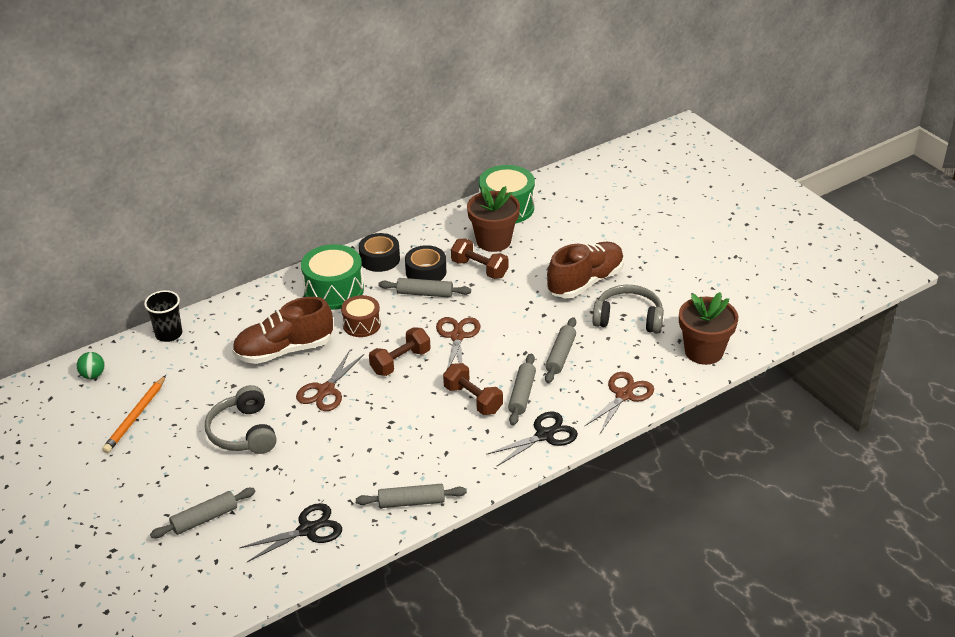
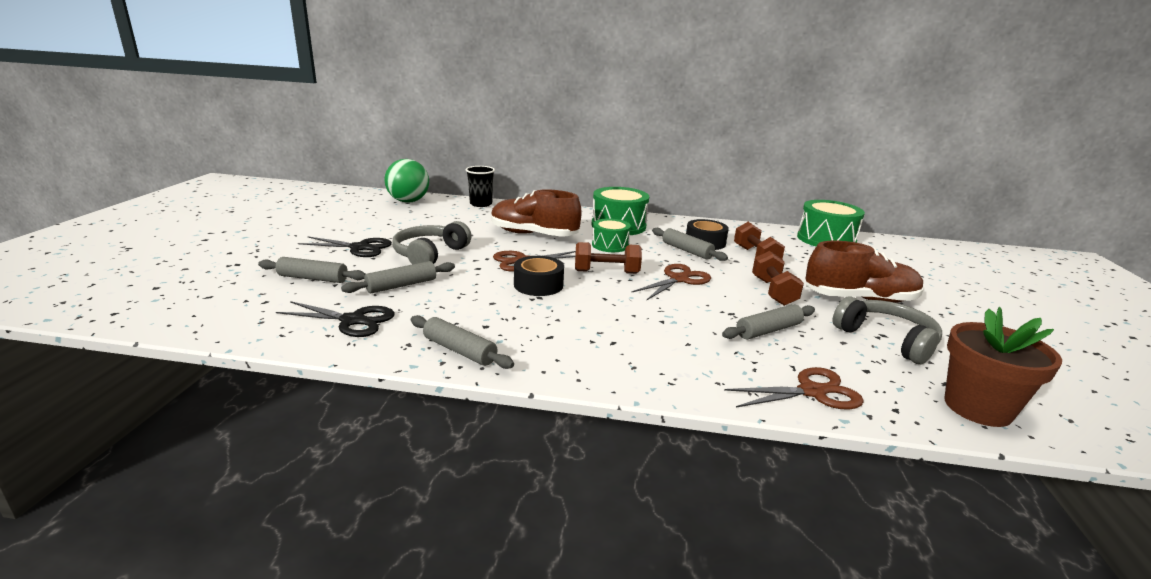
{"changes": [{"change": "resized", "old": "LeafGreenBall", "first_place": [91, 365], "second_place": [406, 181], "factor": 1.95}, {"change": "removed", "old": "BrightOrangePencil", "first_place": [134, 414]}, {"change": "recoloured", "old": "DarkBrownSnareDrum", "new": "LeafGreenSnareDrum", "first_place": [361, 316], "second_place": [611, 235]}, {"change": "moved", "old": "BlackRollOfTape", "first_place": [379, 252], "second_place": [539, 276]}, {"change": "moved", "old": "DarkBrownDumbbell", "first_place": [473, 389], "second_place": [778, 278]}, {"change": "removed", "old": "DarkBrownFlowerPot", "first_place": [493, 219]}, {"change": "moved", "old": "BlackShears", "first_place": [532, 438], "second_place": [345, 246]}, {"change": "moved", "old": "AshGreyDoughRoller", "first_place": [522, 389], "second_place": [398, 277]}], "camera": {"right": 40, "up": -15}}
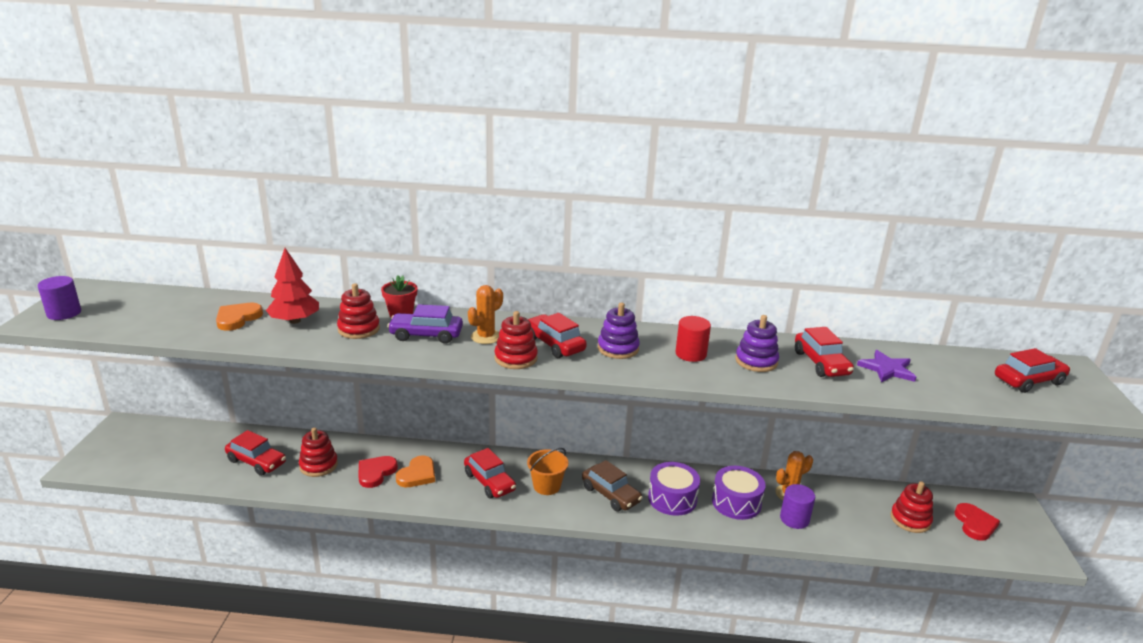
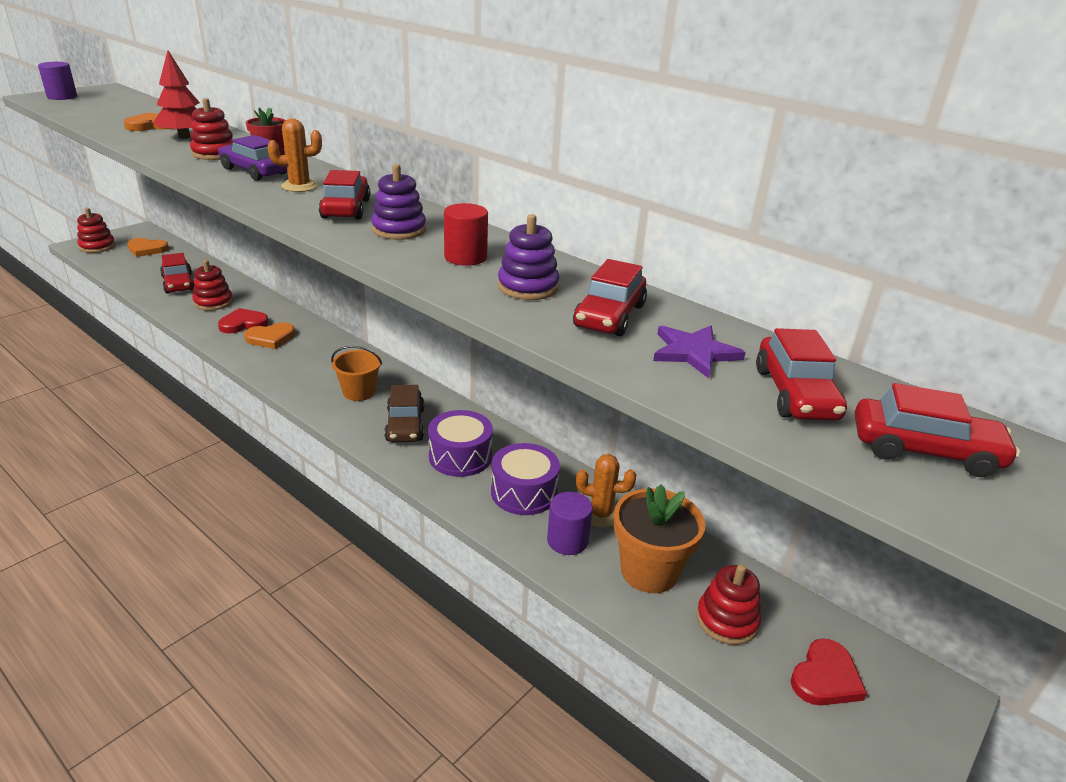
{"changes": [{"change": "moved", "old": "CrimsonAutomobile", "first_place": [490, 473], "second_place": [801, 374]}, {"change": "moved", "old": "CrimsonStackingRings", "first_place": [516, 340], "second_place": [96, 230]}, {"change": "added", "new": "BrightOrangeHeart", "second_place": [148, 247]}, {"change": "added", "new": "BrightOrangeFlowerPot", "second_place": [659, 538]}], "camera": {"right": 35, "up": 5}}
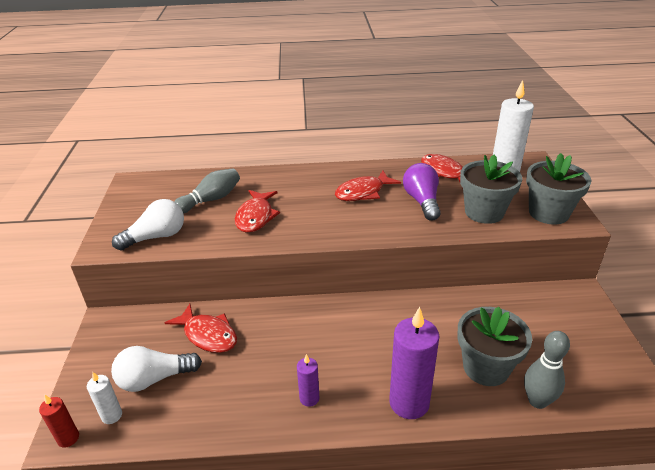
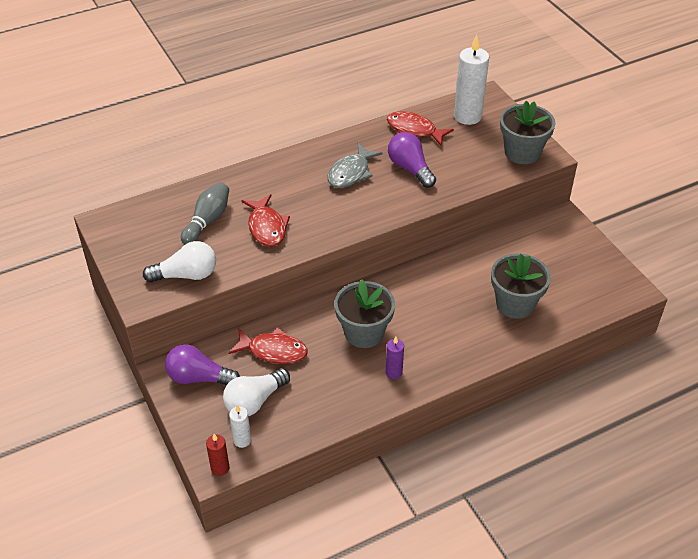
{"changes": [{"change": "turned", "old": "WhiteBulb", "first_place": [148, 224], "second_place": [179, 262], "degrees": 45}, {"change": "recoloured", "old": "CrimsonToyFish", "new": "AshGreyToyFish", "first_place": [368, 186], "second_place": [354, 165]}, {"change": "removed", "old": "RoyalPurpleWaxCandle", "first_place": [414, 363]}, {"change": "moved", "old": "AshGreyFlowerPot", "first_place": [491, 189], "second_place": [364, 314]}, {"change": "removed", "old": "AshGreyBowlingPin", "first_place": [547, 370]}, {"change": "added", "new": "RoyalPurpleBulb", "second_place": [202, 364]}], "camera": {"right": -25, "up": 10}}
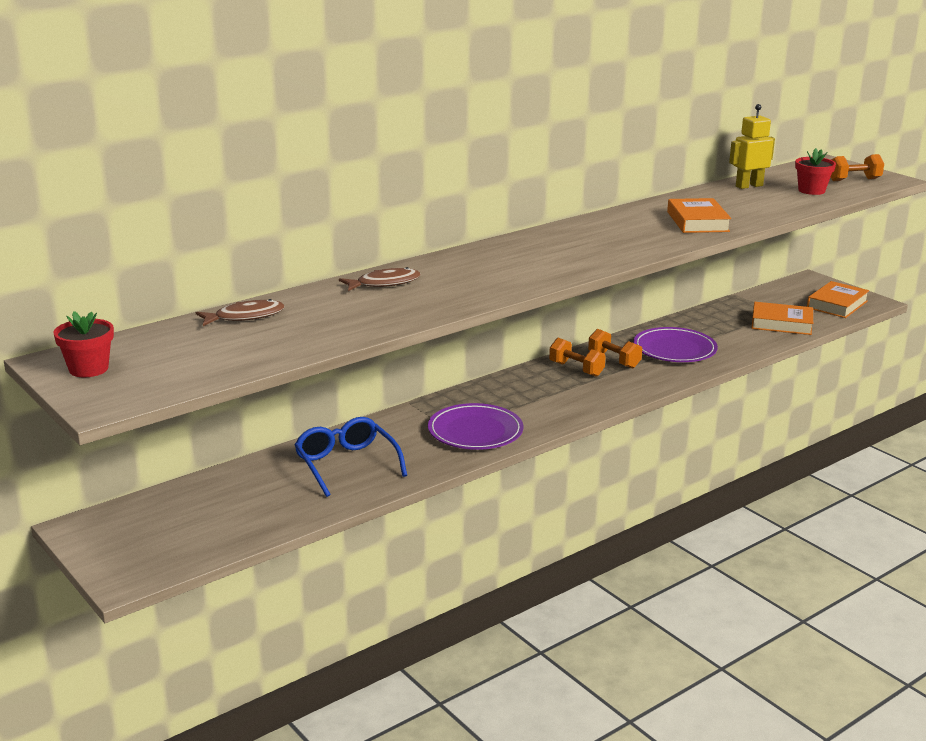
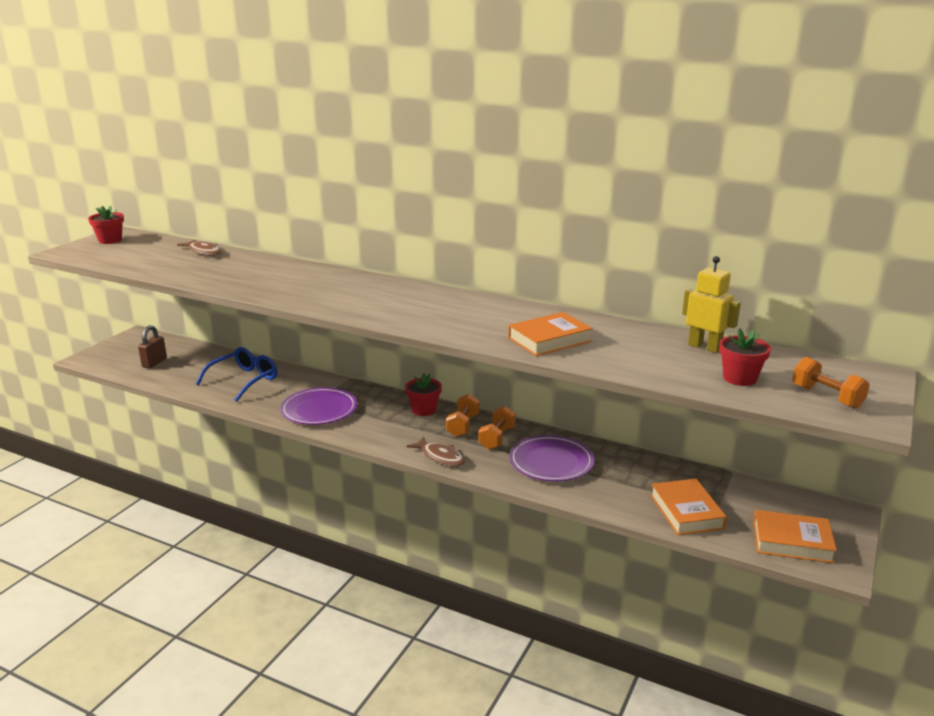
{"changes": [{"change": "moved", "old": "DarkBrownToyFish", "first_place": [380, 279], "second_place": [436, 451]}, {"change": "added", "new": "DarkBrownLock", "second_place": [152, 347]}, {"change": "added", "new": "CrimsonFlowerPot", "second_place": [423, 394]}], "camera": {"right": 65, "up": 0}}
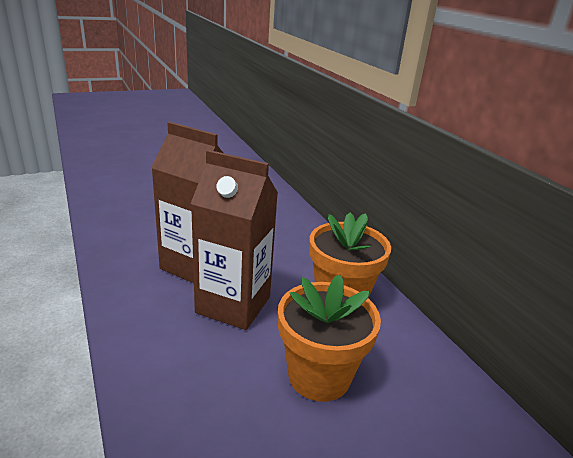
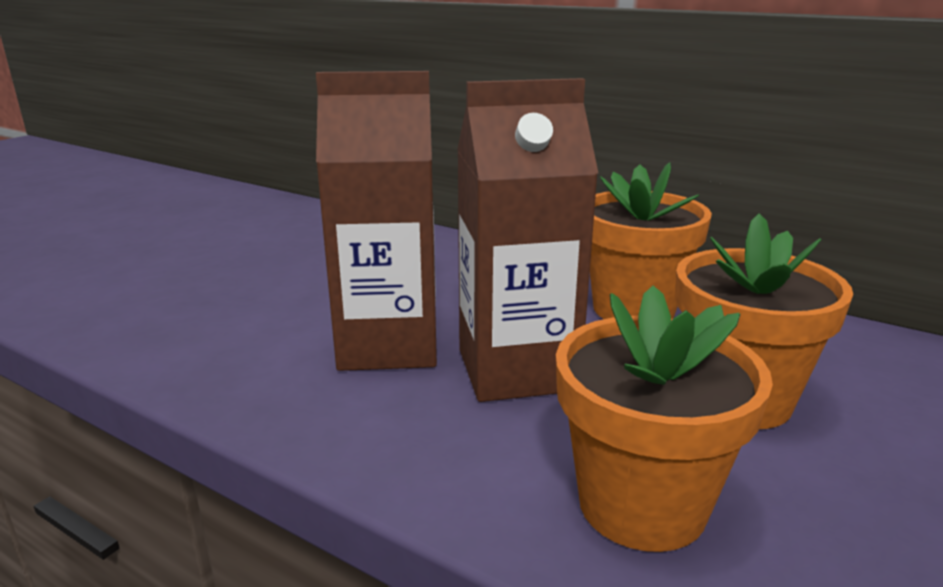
{"changes": [{"change": "added", "new": "BrightOrangeFlowerPot", "second_place": [664, 419]}], "camera": {"right": -30, "up": -5}}
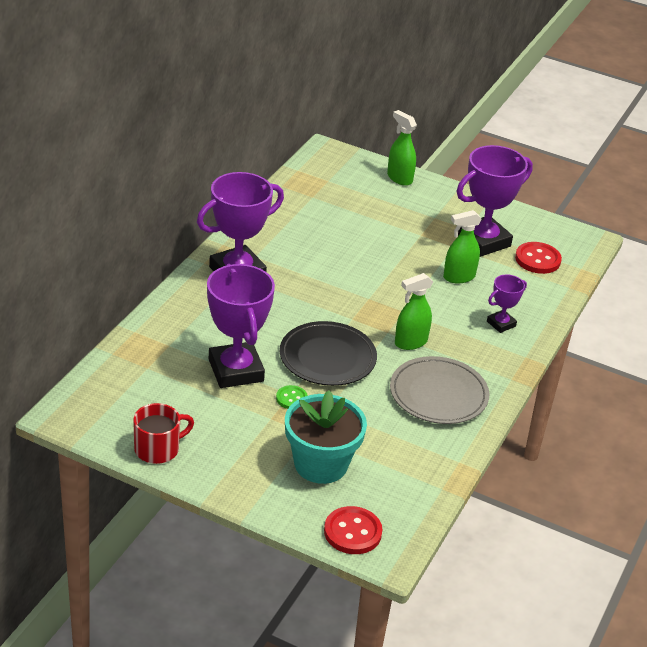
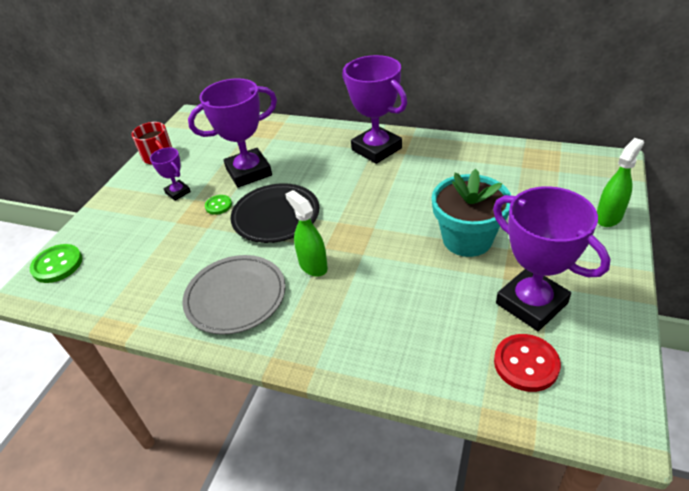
{"changes": [{"change": "moved", "old": "TurquoiseFlowerPot", "first_place": [326, 437], "second_place": [471, 213]}, {"change": "recoloured", "old": "CrimsonSewingButton", "new": "LeafGreenSewingButton", "first_place": [353, 530], "second_place": [56, 263]}, {"change": "removed", "old": "LeafGreenSprayer", "first_place": [462, 246]}, {"change": "moved", "old": "RoyalPurpleAwardCup", "first_place": [507, 303], "second_place": [170, 174]}], "camera": {"right": 90, "up": 5}}
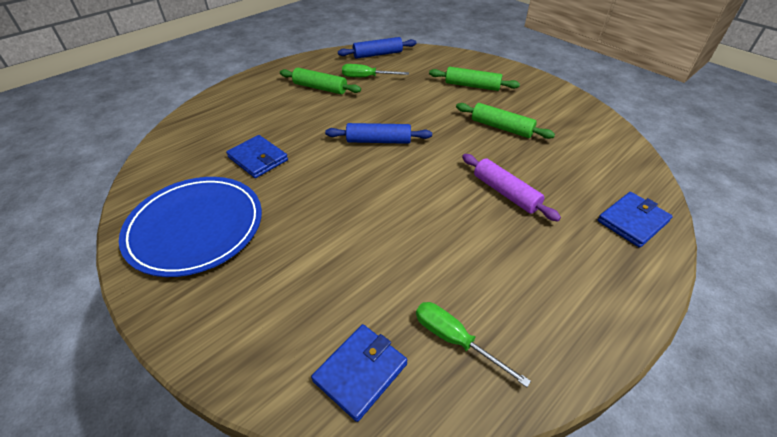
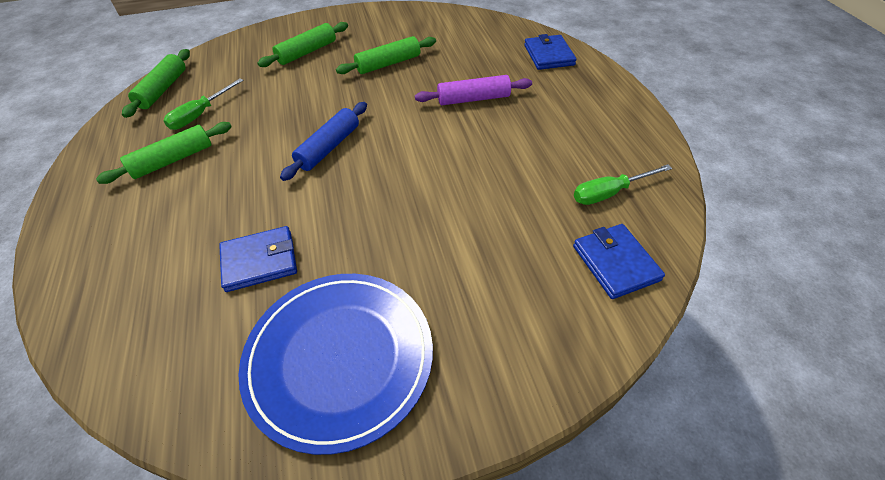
{"changes": [{"change": "recoloured", "old": "BlueDoughRoller", "new": "LeafGreenDoughRoller", "first_place": [377, 48], "second_place": [156, 83]}], "camera": {"right": -60, "up": 5}}
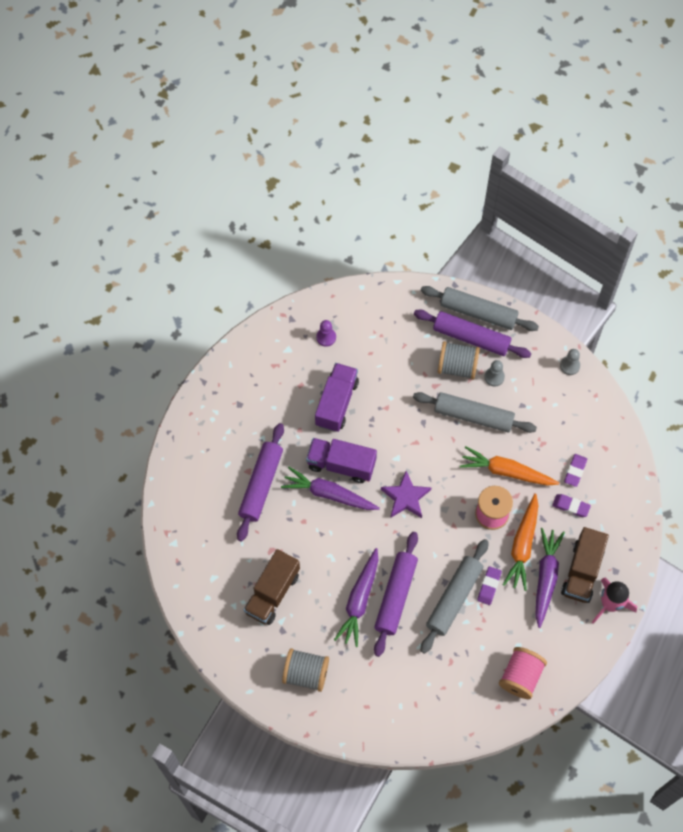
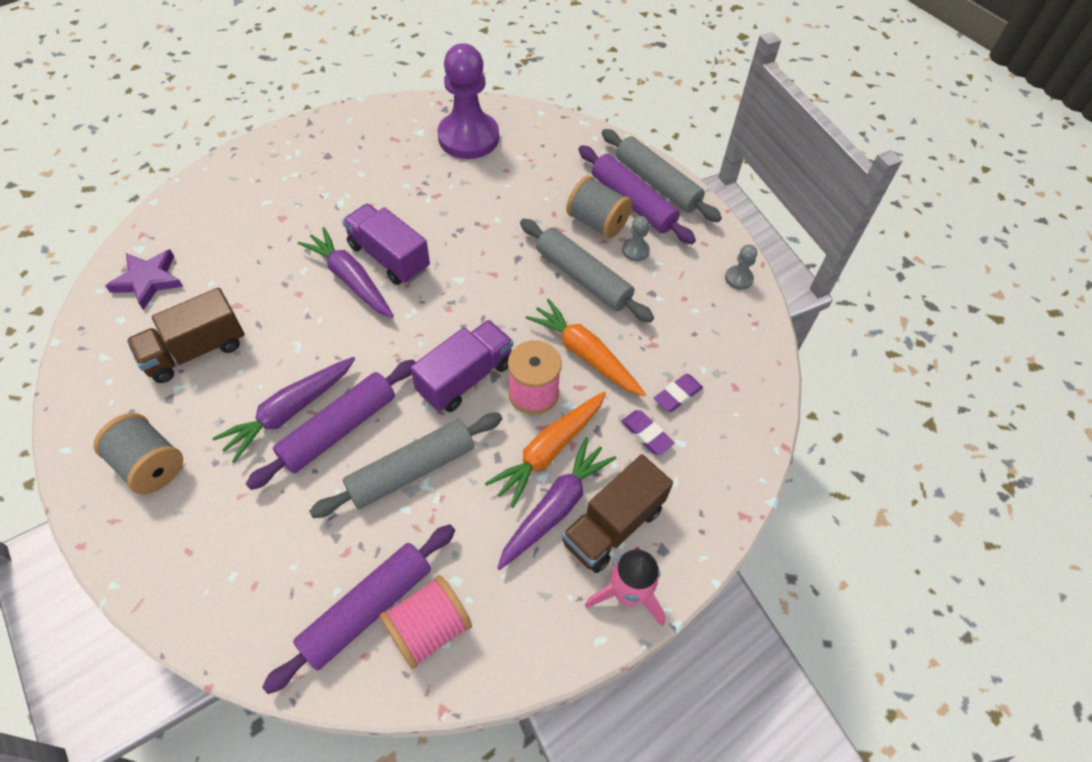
{"changes": [{"change": "moved", "old": "RoyalPurpleDoughRoller", "first_place": [260, 482], "second_place": [358, 609]}, {"change": "moved", "old": "RoyalPurpleTruck", "first_place": [337, 397], "second_place": [461, 366]}, {"change": "resized", "old": "RoyalPurplePawn", "first_place": [326, 333], "second_place": [468, 101], "factor": 2.46}, {"change": "moved", "old": "RoyalPurpleStar", "first_place": [406, 494], "second_place": [144, 279]}, {"change": "removed", "old": "RoyalPurpleEraser", "first_place": [489, 585]}], "camera": {"right": 25, "up": -10}}
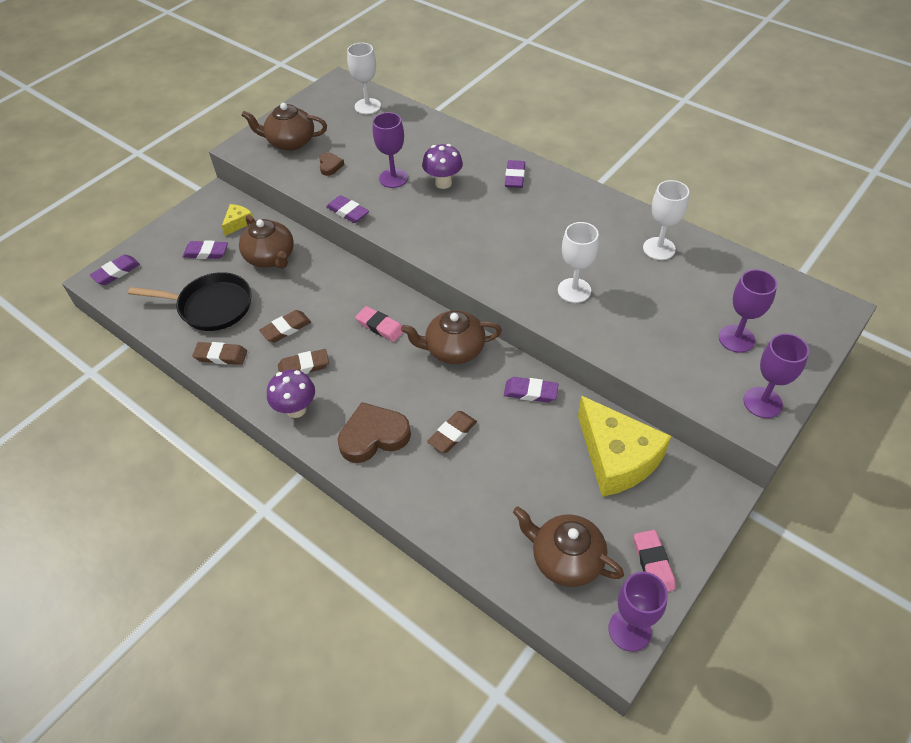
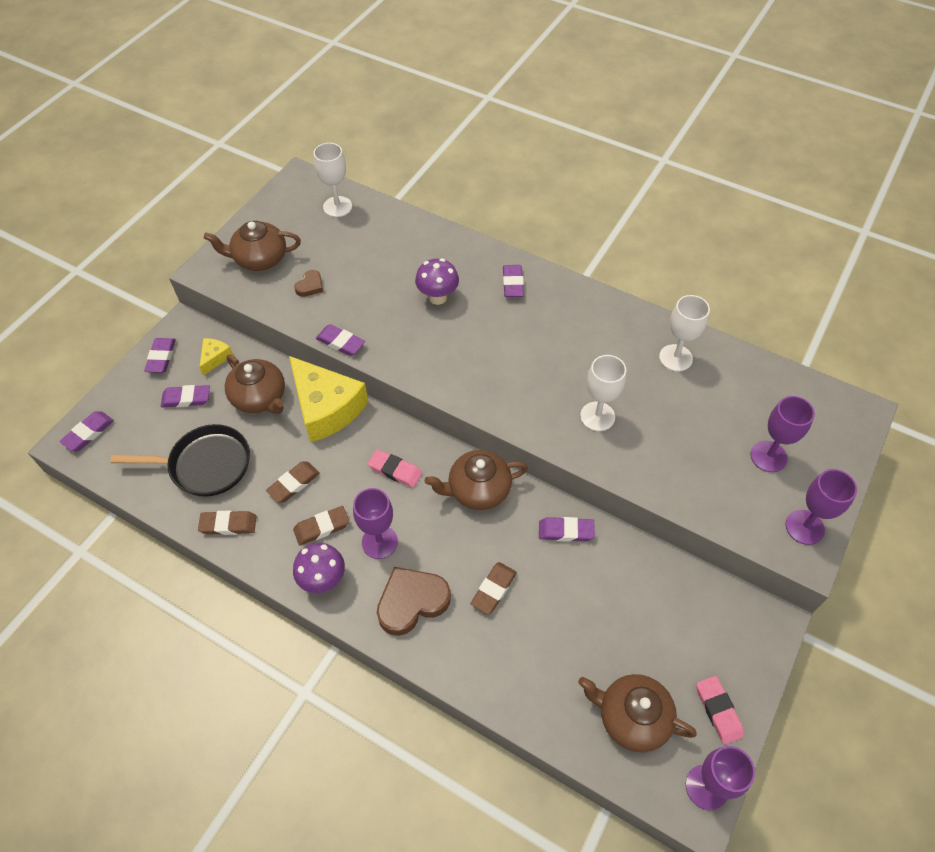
{"changes": [{"change": "turned", "old": "DarkBrownHeart", "first_place": [331, 164], "second_place": [308, 283], "degrees": 45}, {"change": "moved", "old": "RoyalPurpleWineGlass", "first_place": [390, 150], "second_place": [375, 523]}, {"change": "moved", "old": "GoldenCheeseWedge", "first_place": [624, 446], "second_place": [328, 399]}, {"change": "added", "new": "RoyalPurpleEraser", "second_place": [160, 355]}], "camera": {"right": -10, "up": 5}}
